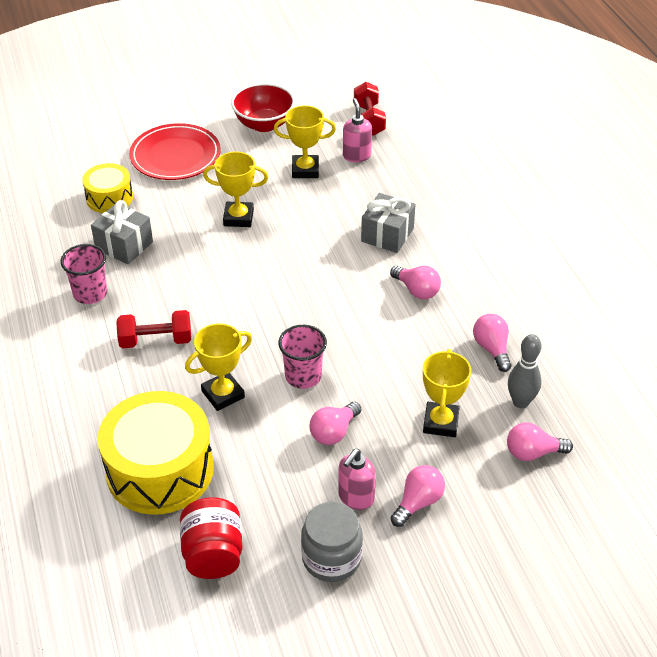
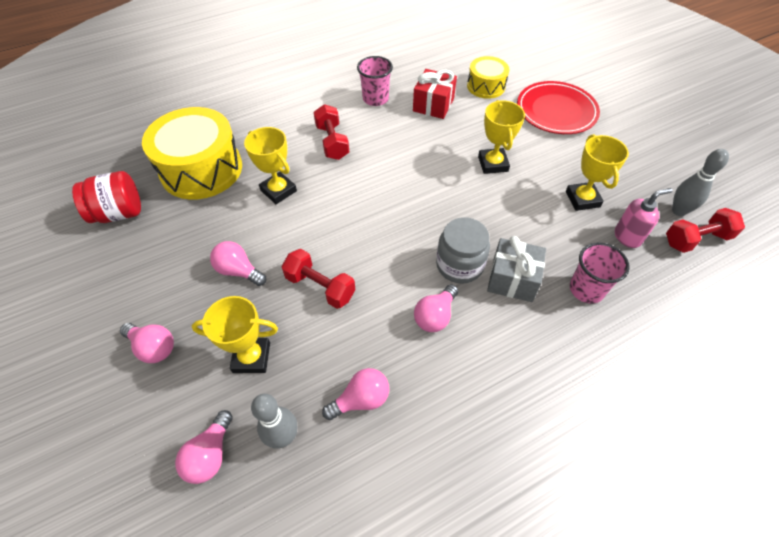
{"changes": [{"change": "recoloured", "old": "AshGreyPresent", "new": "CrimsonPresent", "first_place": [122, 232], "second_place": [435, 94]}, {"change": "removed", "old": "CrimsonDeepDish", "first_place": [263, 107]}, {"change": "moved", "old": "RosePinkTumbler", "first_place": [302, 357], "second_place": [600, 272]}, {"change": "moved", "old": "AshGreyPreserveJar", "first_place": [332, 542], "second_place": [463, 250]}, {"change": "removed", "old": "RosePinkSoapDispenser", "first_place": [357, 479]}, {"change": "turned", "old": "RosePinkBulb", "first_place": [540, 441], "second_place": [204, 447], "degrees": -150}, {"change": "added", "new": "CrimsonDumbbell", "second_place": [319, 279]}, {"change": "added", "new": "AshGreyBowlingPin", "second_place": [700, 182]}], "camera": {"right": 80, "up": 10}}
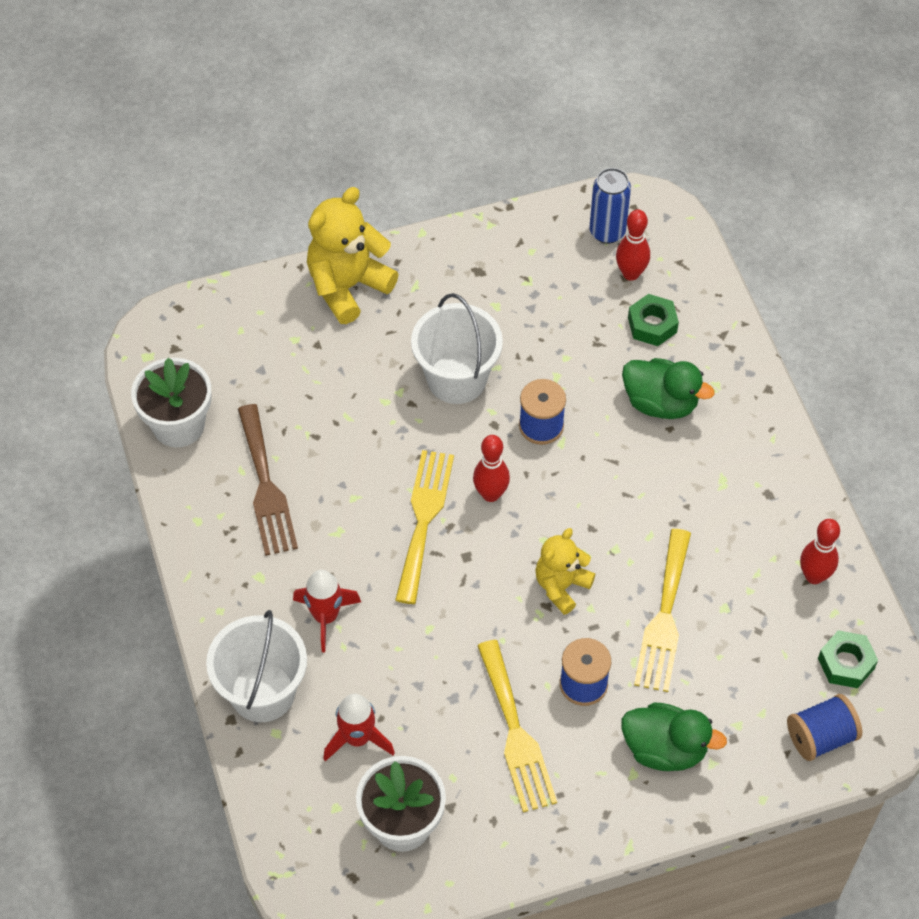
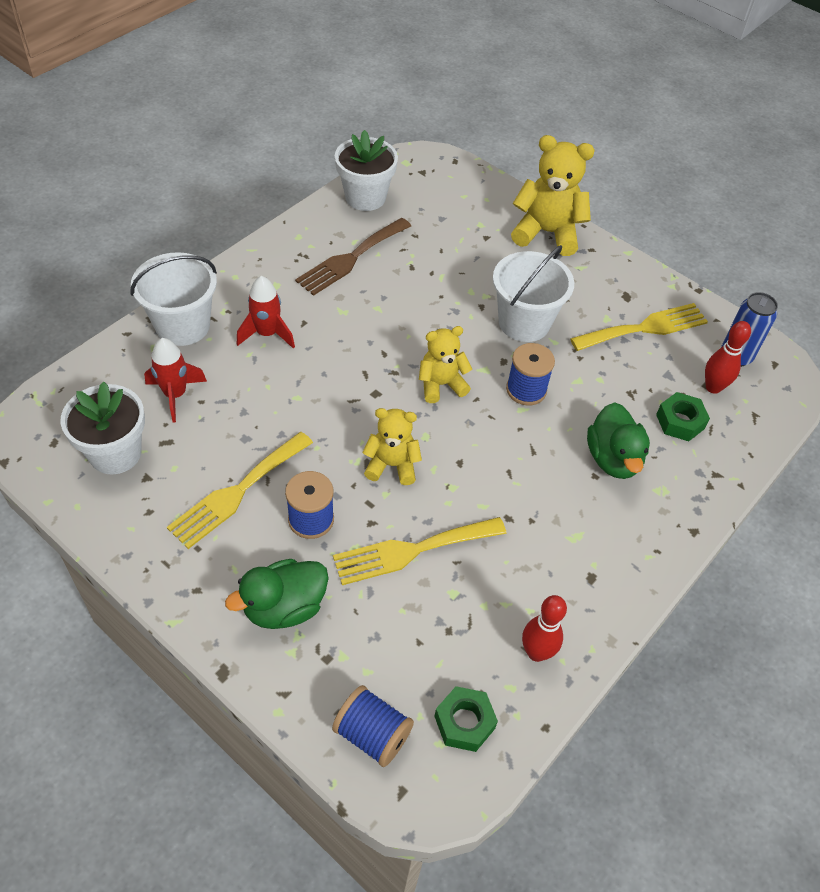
{"changes": [{"change": "moved", "old": "GoldenDinnerFork", "first_place": [424, 527], "second_place": [639, 327]}, {"change": "replaced", "old": "CrimsonBowlingPin", "new": "GoldenTeddyBear", "first_place": [491, 468], "second_place": [445, 364]}, {"change": "turned", "old": "LeafGreenToyDuck", "first_place": [674, 737], "second_place": [277, 594], "degrees": 75}], "camera": {"right": 55, "up": -5}}
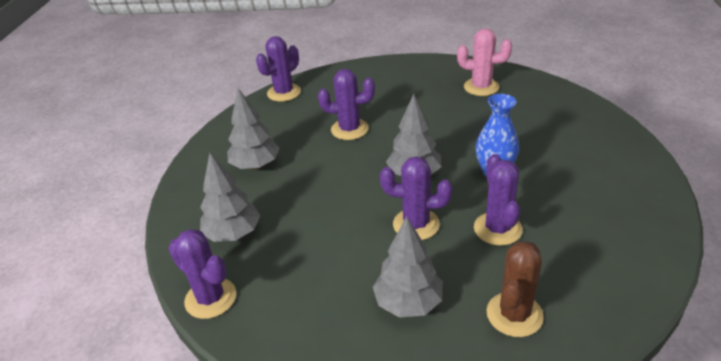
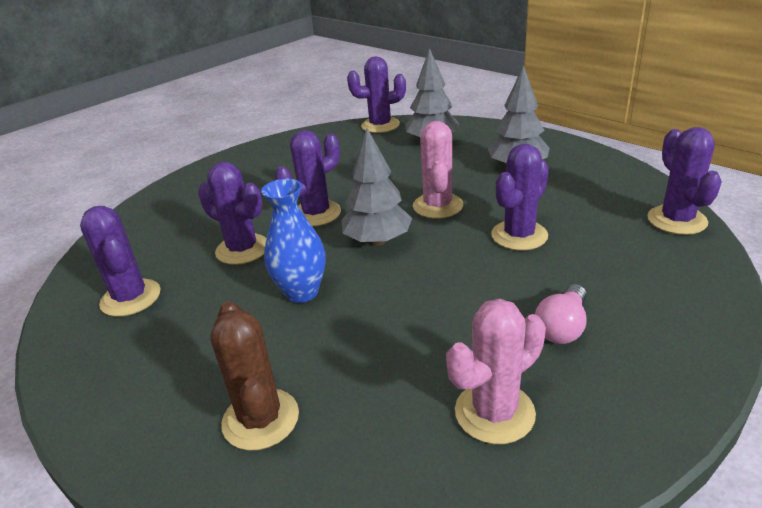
{"changes": [{"change": "removed", "old": "AshGreyFirTree", "first_place": [408, 267]}, {"change": "moved", "old": "DarkBrownCactus", "first_place": [515, 289], "second_place": [254, 375]}, {"change": "added", "new": "RoyalPurpleCactus", "second_place": [120, 261]}, {"change": "added", "new": "RosePinkCactus", "second_place": [438, 170]}, {"change": "added", "new": "RosePinkBulb", "second_place": [561, 314]}], "camera": {"right": 130, "up": -5}}
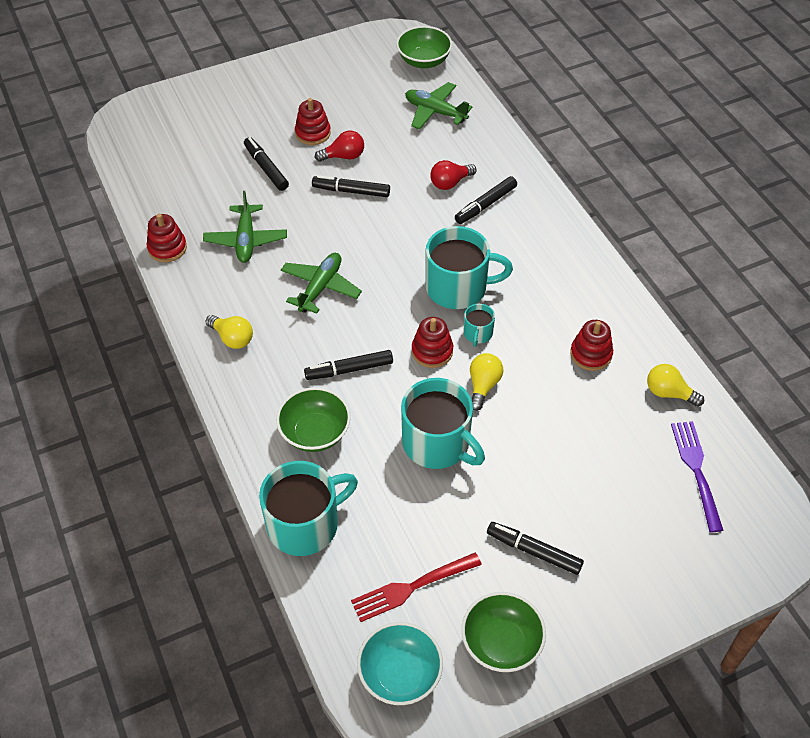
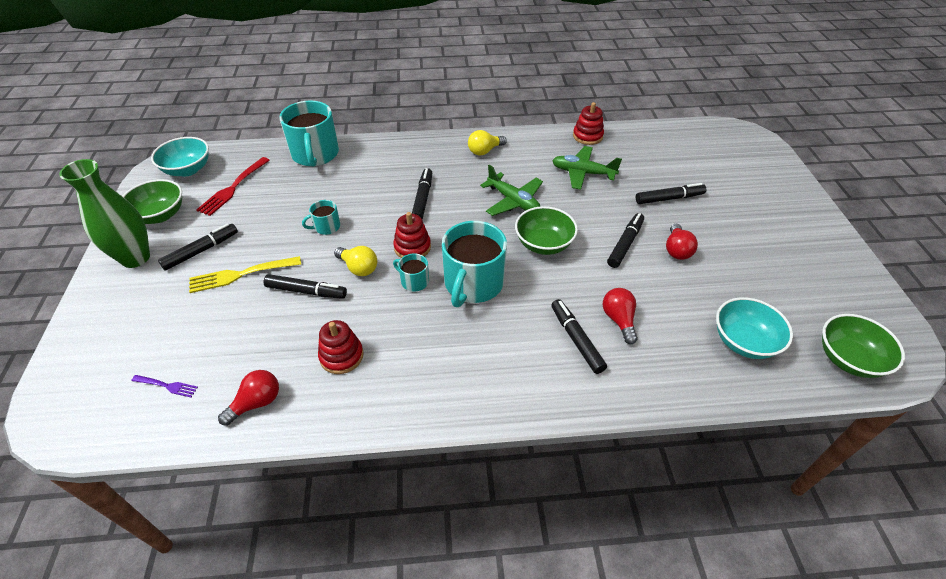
{"changes": [{"change": "moved", "old": "LeafGreenDeepDish", "first_place": [313, 419], "second_place": [546, 230]}, {"change": "removed", "old": "CrimsonStackingRings", "first_place": [313, 121]}, {"change": "turned", "old": "CrimsonDinnerFork", "first_place": [416, 587], "second_place": [233, 186], "degrees": -150}, {"change": "resized", "old": "TurquoiseTeaMug", "first_place": [443, 423], "second_place": [321, 217], "factor": 0.47}, {"change": "replaced", "old": "LeafGreenAeroplane", "new": "TurquoiseDeepDish", "first_place": [439, 106], "second_place": [754, 328]}, {"change": "recoloured", "old": "GoldenBulb", "new": "CrimsonBulb", "first_place": [675, 385], "second_place": [248, 398]}, {"change": "resized", "old": "RoyalPurpleDinnerFork", "first_place": [697, 476], "second_place": [165, 386], "factor": 0.54}, {"change": "added", "new": "LeafGreenTallVase", "second_place": [104, 213]}, {"change": "added", "new": "GoldenDinnerFork", "second_place": [245, 274]}, {"change": "added", "new": "BlackMarkerPen", "second_place": [305, 286]}], "camera": {"right": 110, "up": -5}}
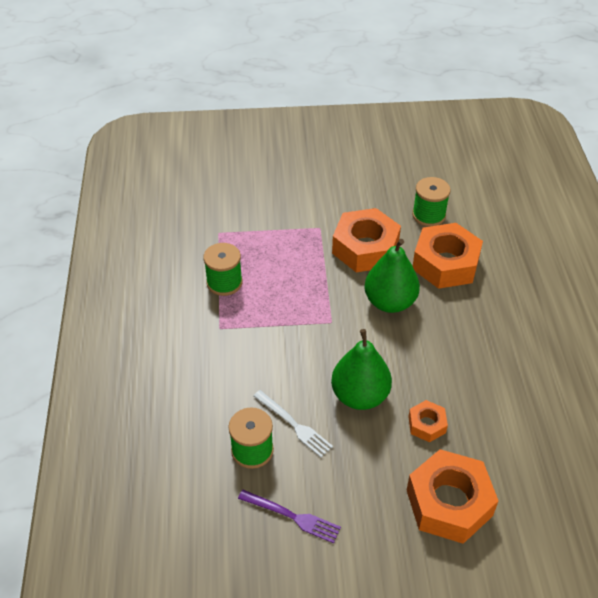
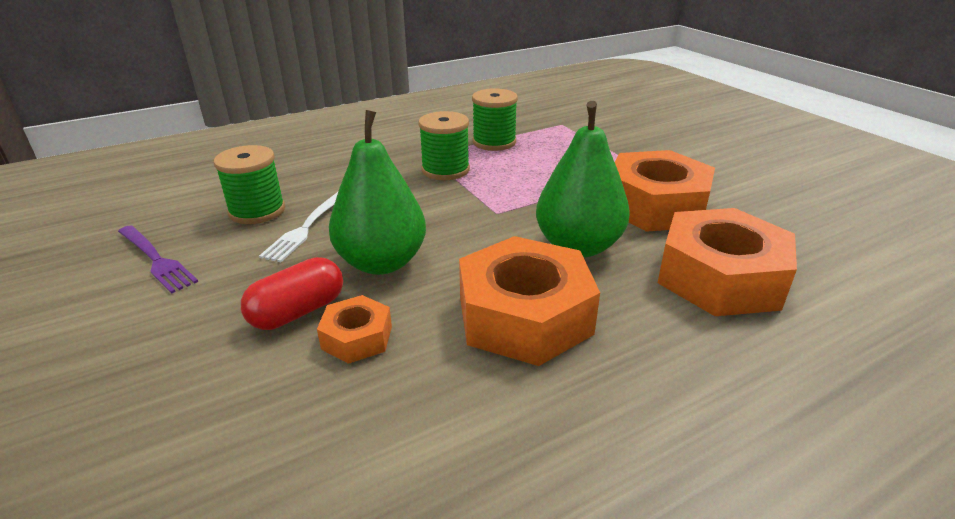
{"changes": [{"change": "turned", "old": "RoyalPurpleDinnerFork", "first_place": [289, 516], "second_place": [158, 259], "degrees": -45}, {"change": "moved", "old": "BrightOrangeHexagonNut", "first_place": [452, 496], "second_place": [529, 301]}, {"change": "moved", "old": "LeafGreenReelOfThread", "first_place": [431, 202], "second_place": [444, 145]}, {"change": "added", "new": "CrimsonPill", "second_place": [292, 293]}], "camera": {"right": 65, "up": -15}}
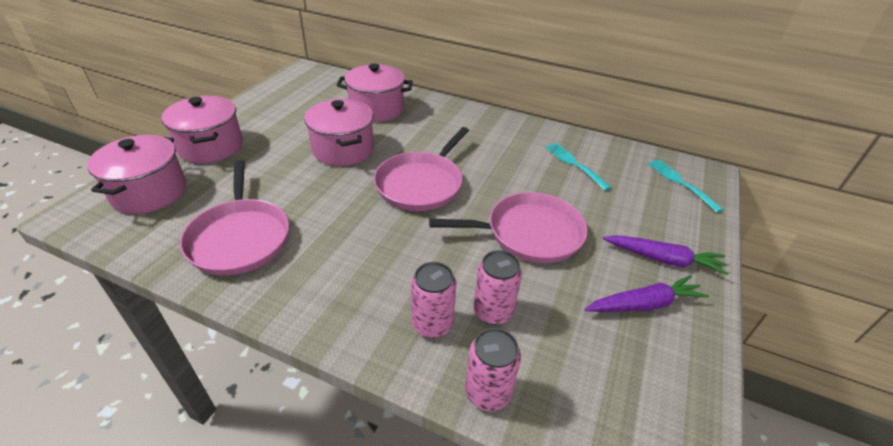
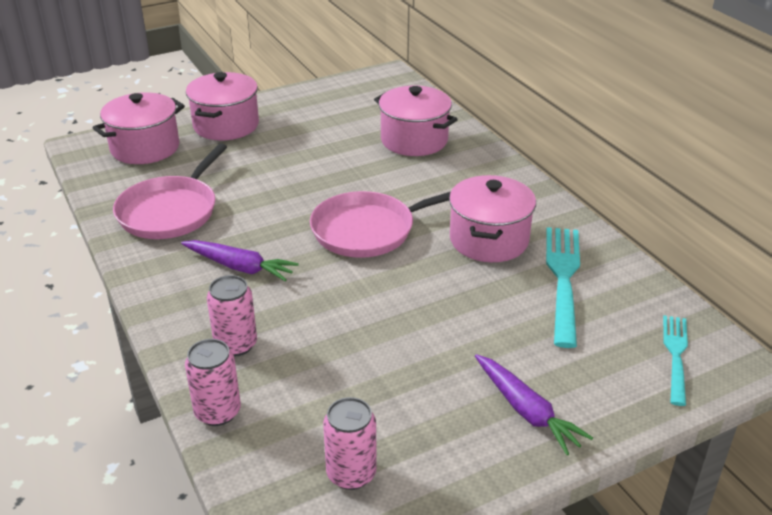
{"changes": [{"change": "moved", "old": "RosePinkStockpot", "first_place": [339, 132], "second_place": [492, 218]}, {"change": "removed", "old": "RosePinkFryingPan", "first_place": [508, 227]}, {"change": "moved", "old": "RosePinkTin", "first_place": [497, 287], "second_place": [350, 443]}, {"change": "resized", "old": "TurquoiseDinnerFork", "first_place": [578, 167], "second_place": [563, 287], "factor": 1.61}, {"change": "moved", "old": "RoyalPurpleCarrot", "first_place": [646, 293], "second_place": [240, 260]}], "camera": {"right": 40, "up": -5}}
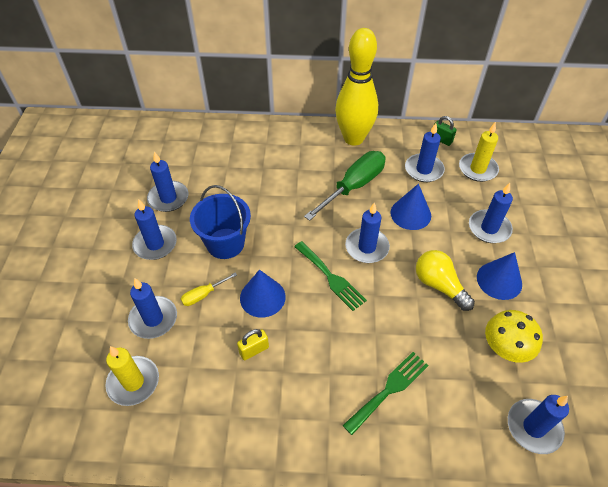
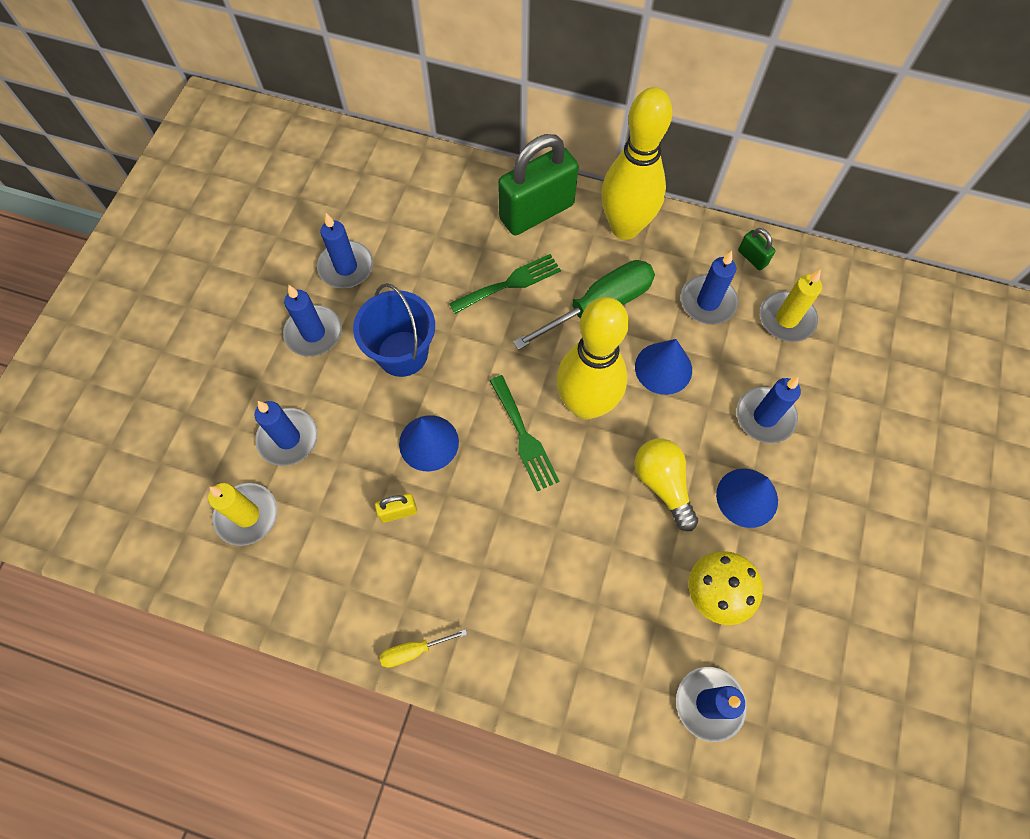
{"changes": [{"change": "moved", "old": "GoldenScrewdriver", "first_place": [209, 289], "second_place": [423, 648]}, {"change": "moved", "old": "LeafGreenDinnerFork", "first_place": [385, 393], "second_place": [505, 284]}, {"change": "replaced", "old": "BlueWaxCandle", "new": "GoldenBowlingPin", "first_place": [367, 233], "second_place": [592, 358]}, {"change": "added", "new": "LeafGreenLock", "second_place": [538, 184]}], "camera": {"right": 15, "up": 15}}
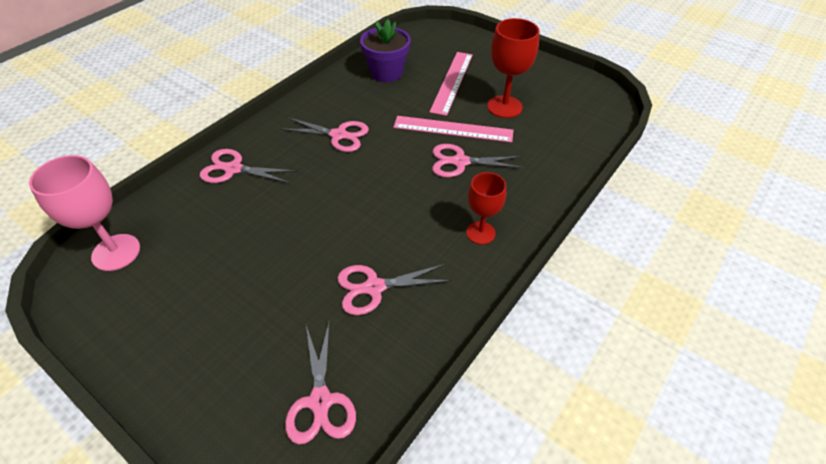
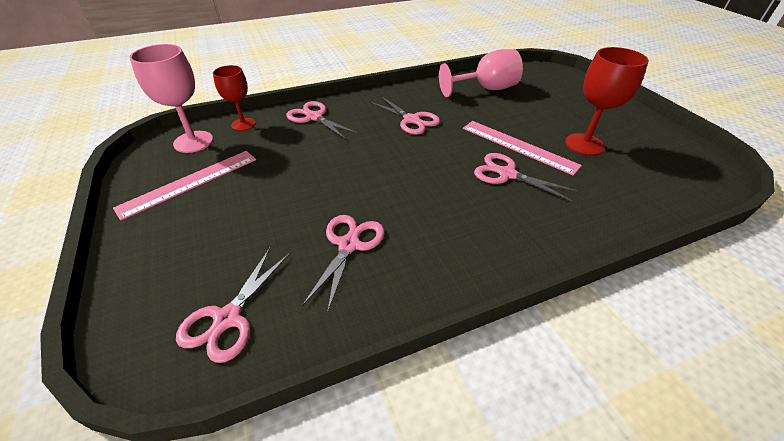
{"changes": [{"change": "turned", "old": "RosePinkShears", "first_place": [394, 289], "second_place": [343, 264], "degrees": 90}, {"change": "replaced", "old": "RoyalPurpleFlowerPot", "new": "RosePinkWineGlass", "first_place": [385, 50], "second_place": [481, 73]}, {"change": "moved", "old": "RosePinkRuler", "first_place": [451, 84], "second_place": [184, 186]}, {"change": "moved", "old": "CrimsonWineGlass", "first_place": [486, 208], "second_place": [234, 98]}], "camera": {"right": 30, "up": -5}}
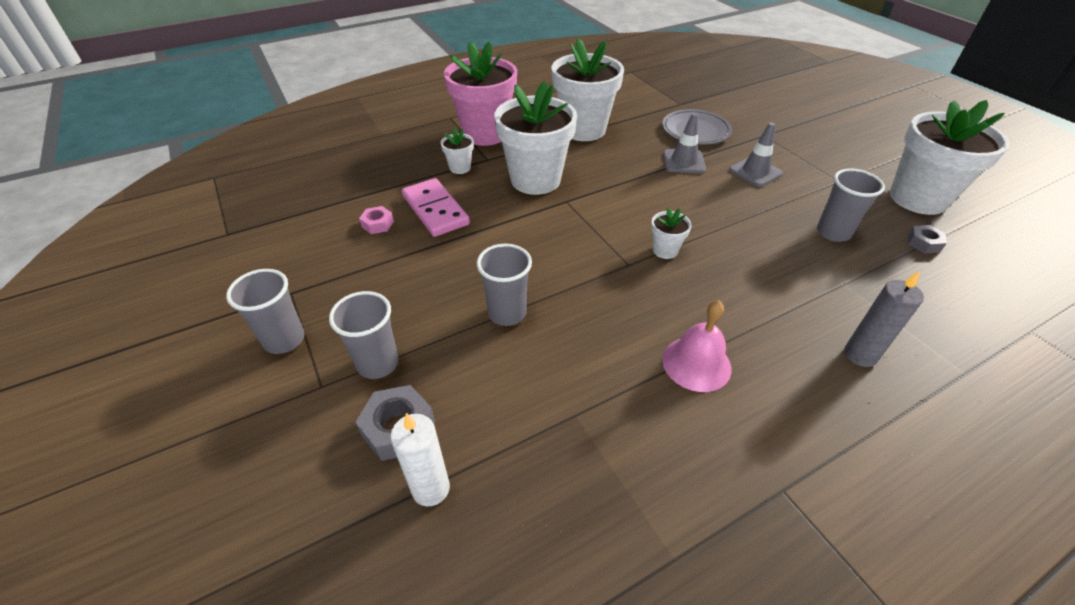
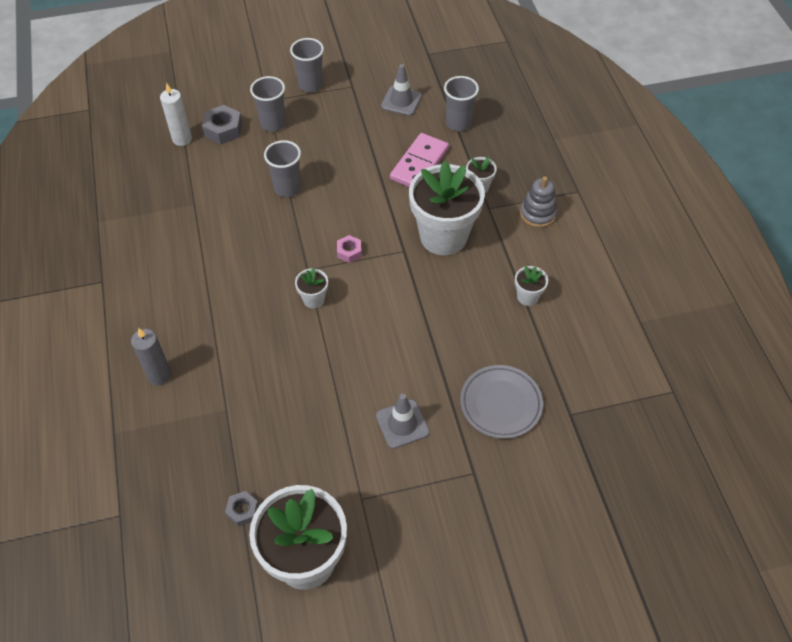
{"changes": [{"change": "moved", "old": "RosePinkHexagonNut", "first_place": [376, 220], "second_place": [349, 249]}, {"change": "turned", "old": "RosePinkDomino", "first_place": [436, 207], "second_place": [419, 160], "degrees": -45}, {"change": "replaced", "old": "RosePinkFlowerPot", "new": "AshGreyStackingRings", "first_place": [480, 93], "second_place": [538, 202]}, {"change": "resized", "old": "WhiteFlowerPot", "first_place": [588, 89], "second_place": [531, 286], "factor": 0.43}, {"change": "removed", "old": "RosePinkSchoolBell", "first_place": [696, 346]}, {"change": "moved", "old": "AshGreySafetyCone", "first_place": [684, 143], "second_place": [401, 90]}, {"change": "moved", "old": "AshGreyTumbler", "first_place": [851, 205], "second_place": [461, 103]}], "camera": {"right": 105, "up": 10}}
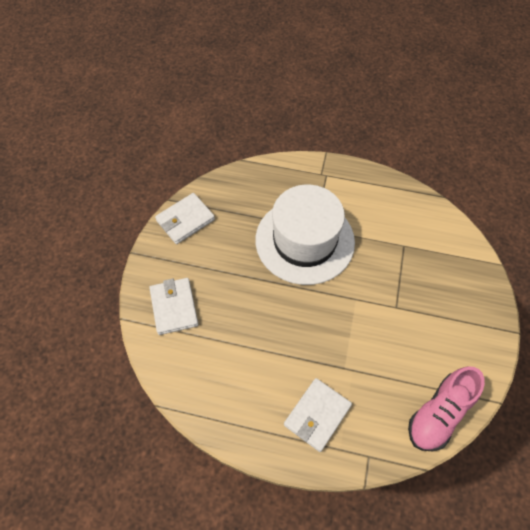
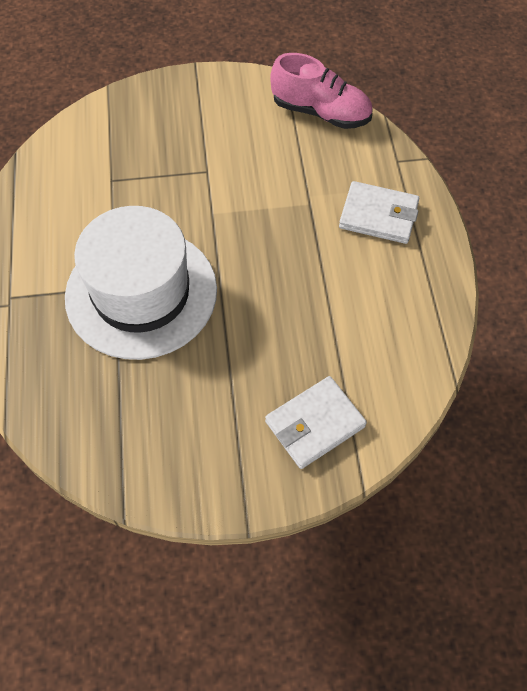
{"changes": [{"change": "removed", "old": "WhiteCardWallet", "first_place": [185, 218]}], "camera": {"right": -110, "up": 0}}
